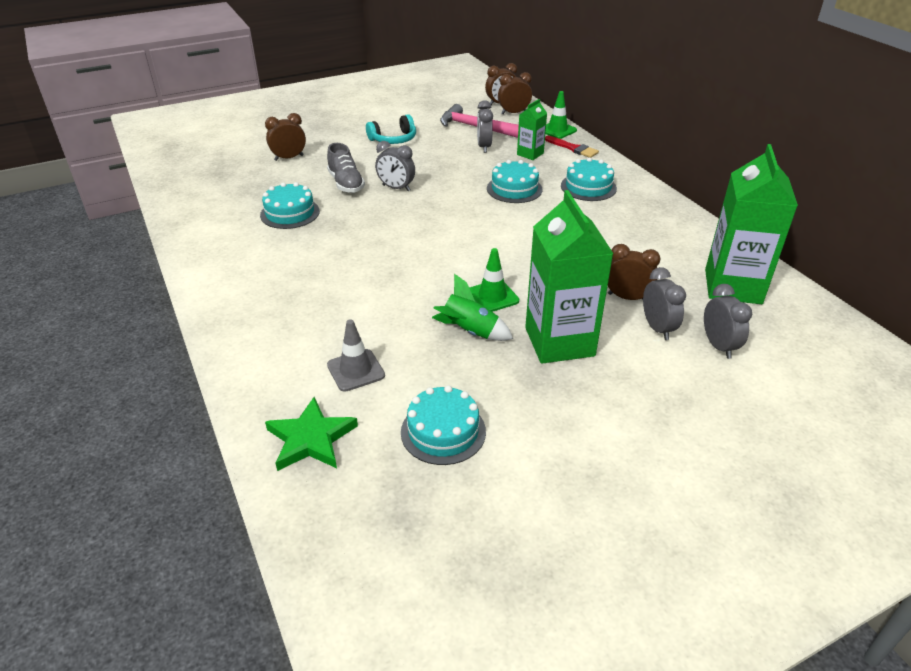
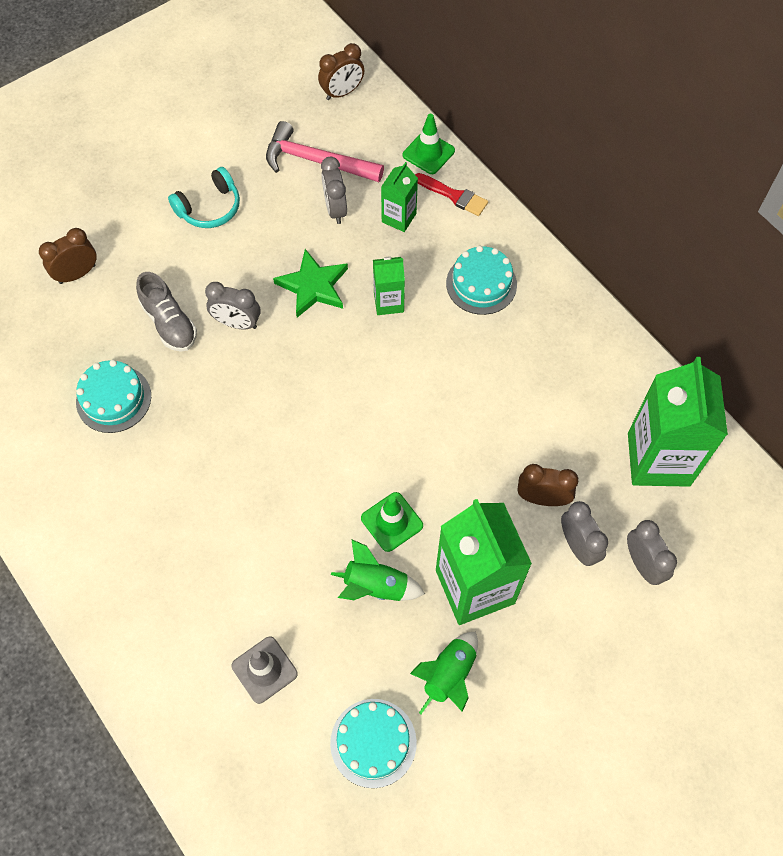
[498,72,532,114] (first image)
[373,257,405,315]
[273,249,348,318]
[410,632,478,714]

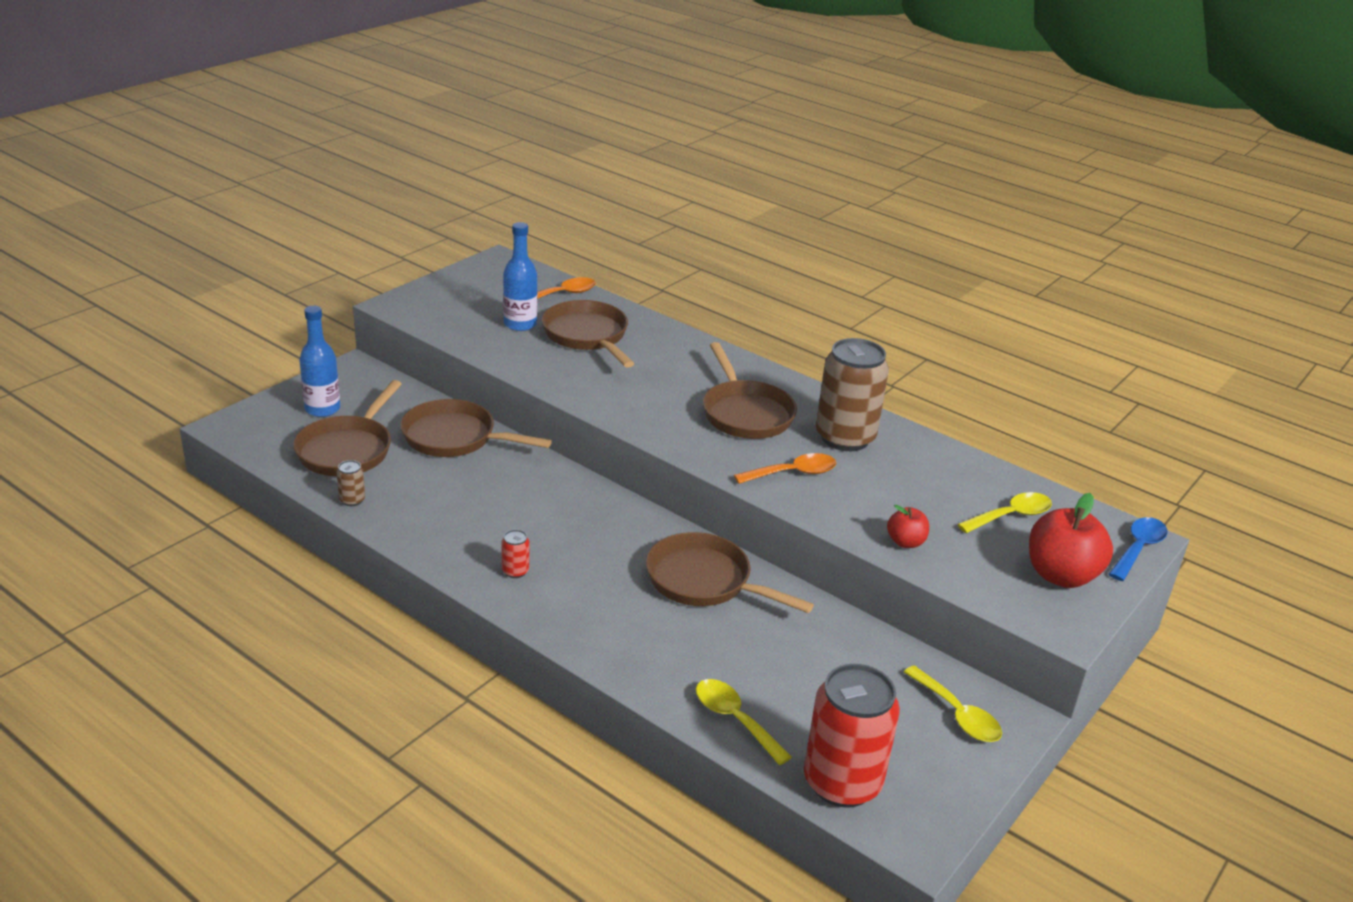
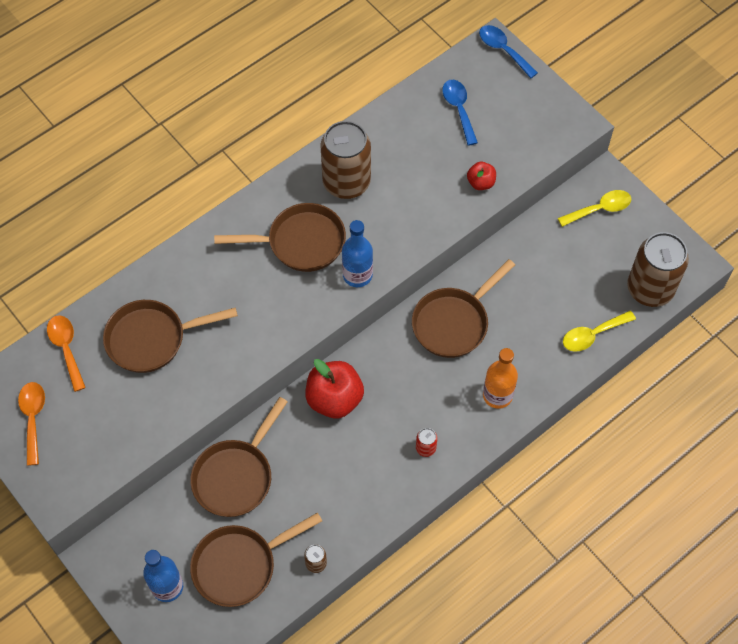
[342,220,373,287]
[190,512,322,607]
[18,382,45,466]
[442,80,478,146]
[305,359,364,418]
[627,232,689,307]
[483,348,518,409]

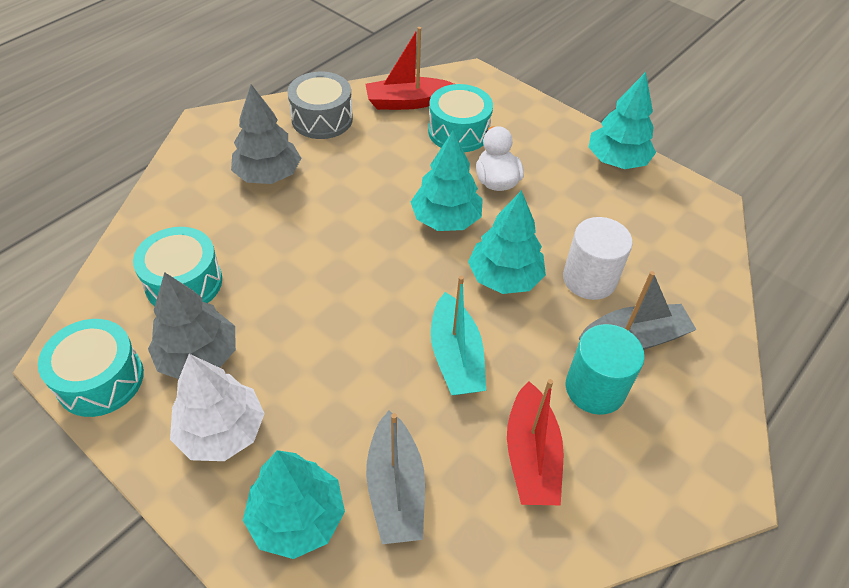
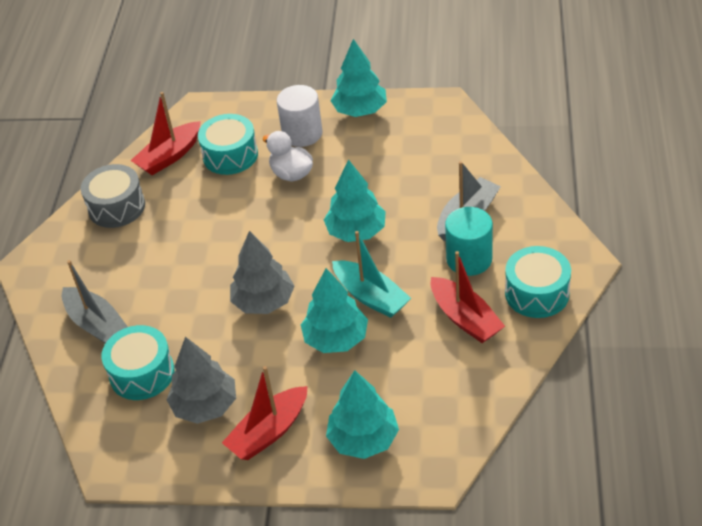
[230,231,295,314]
[301,268,368,353]
[277,85,323,147]
[505,246,571,318]
[222,366,308,460]
[62,260,128,343]

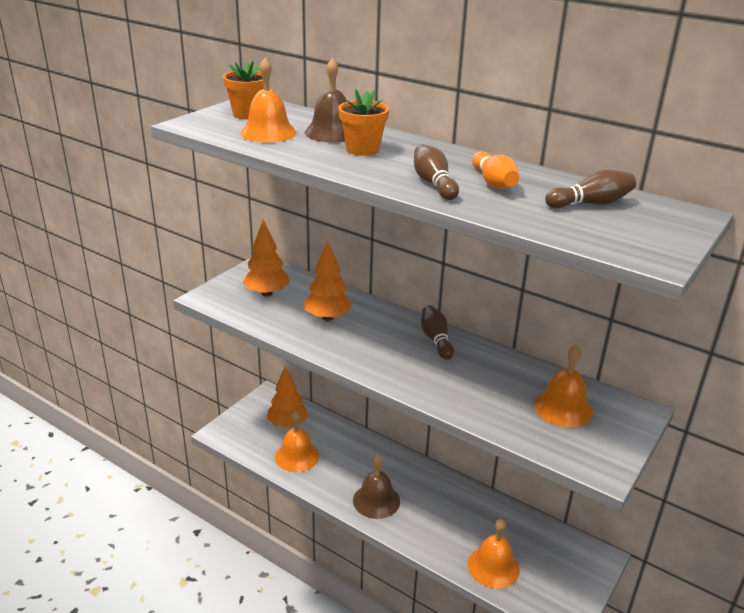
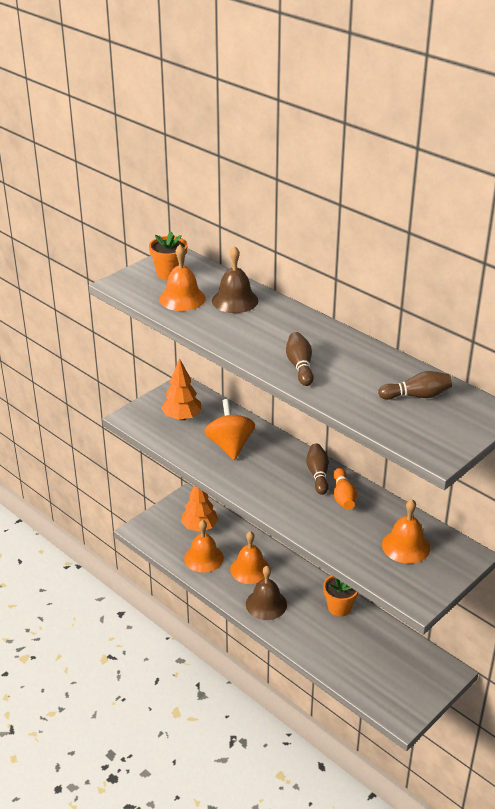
[323,575,358,617]
[333,468,357,510]
[204,399,255,460]
[230,531,270,584]

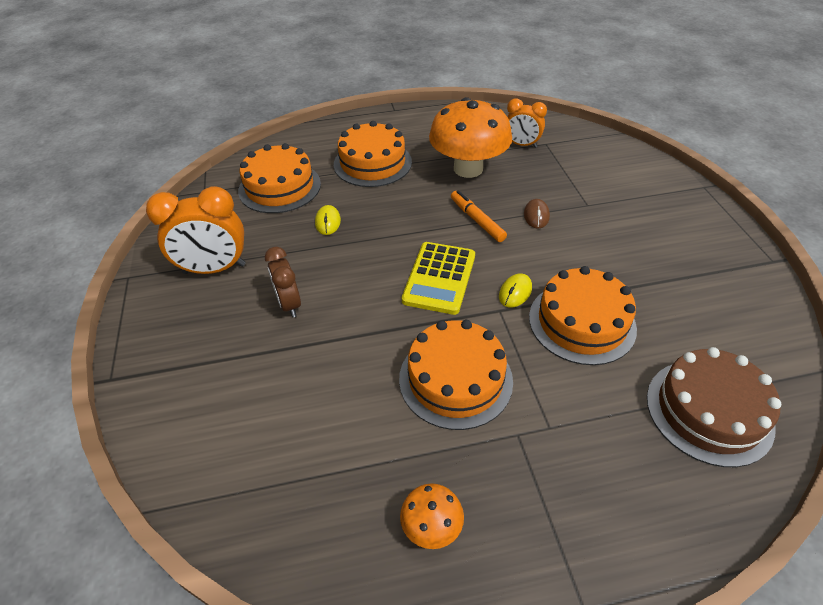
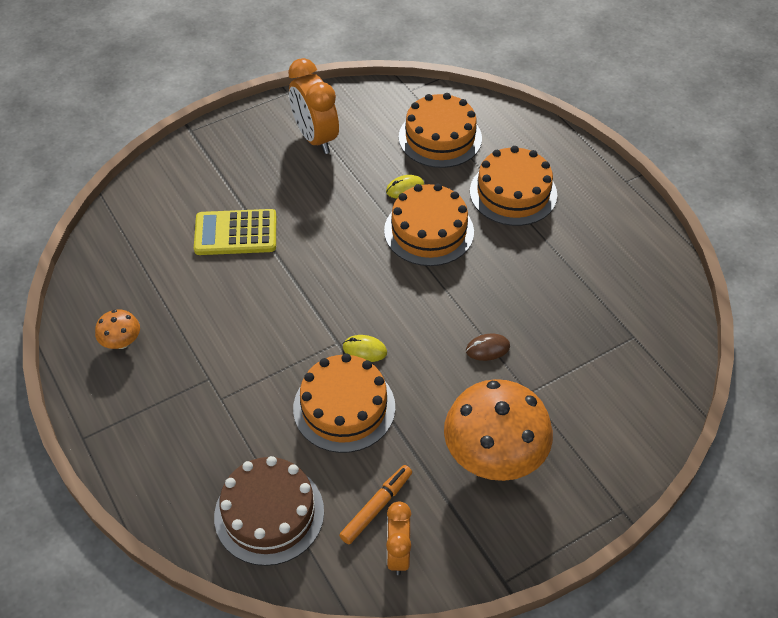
[444,379,553,481]
[386,502,411,575]
[339,465,412,544]
[194,209,276,255]
[265,247,301,318] (first image)
[384,184,474,266]

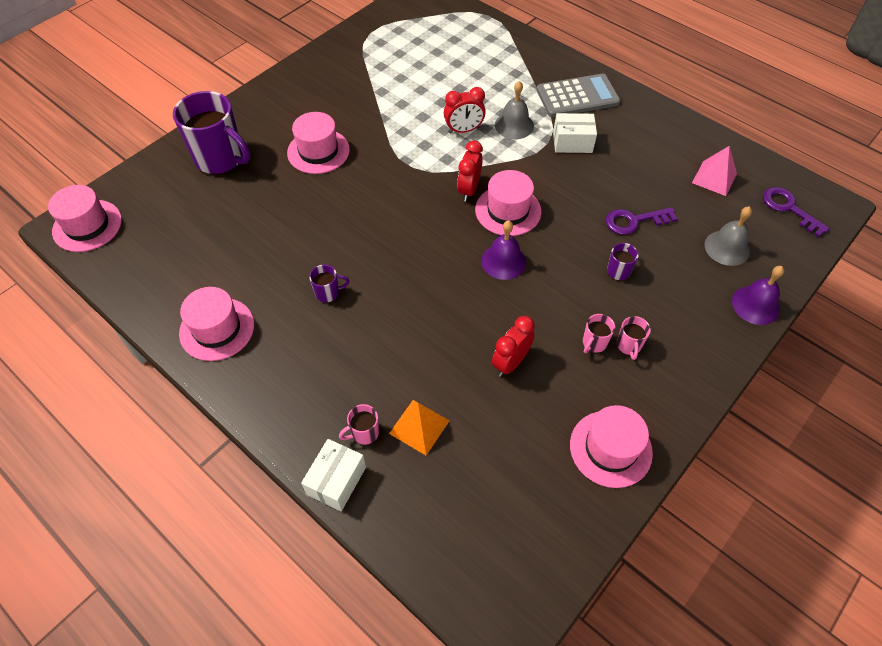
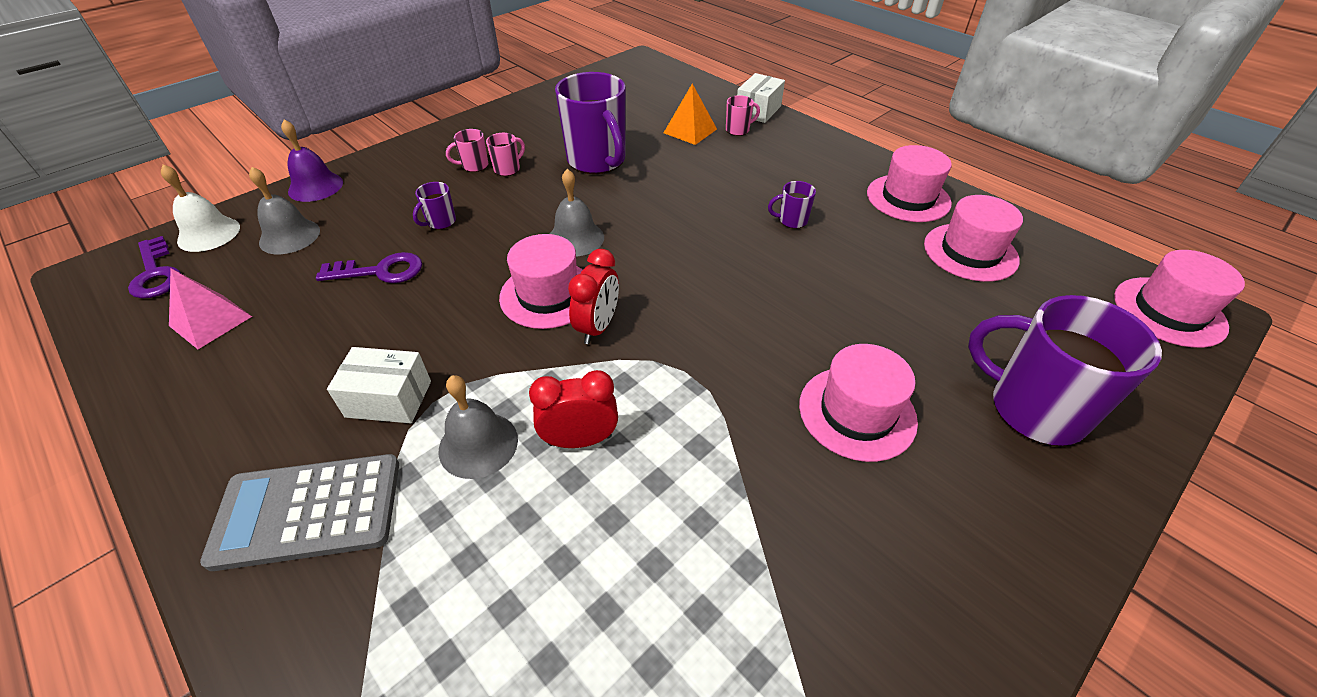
[550,169,604,256]
[555,72,626,174]
[446,129,488,172]
[924,195,1023,282]
[161,165,240,252]

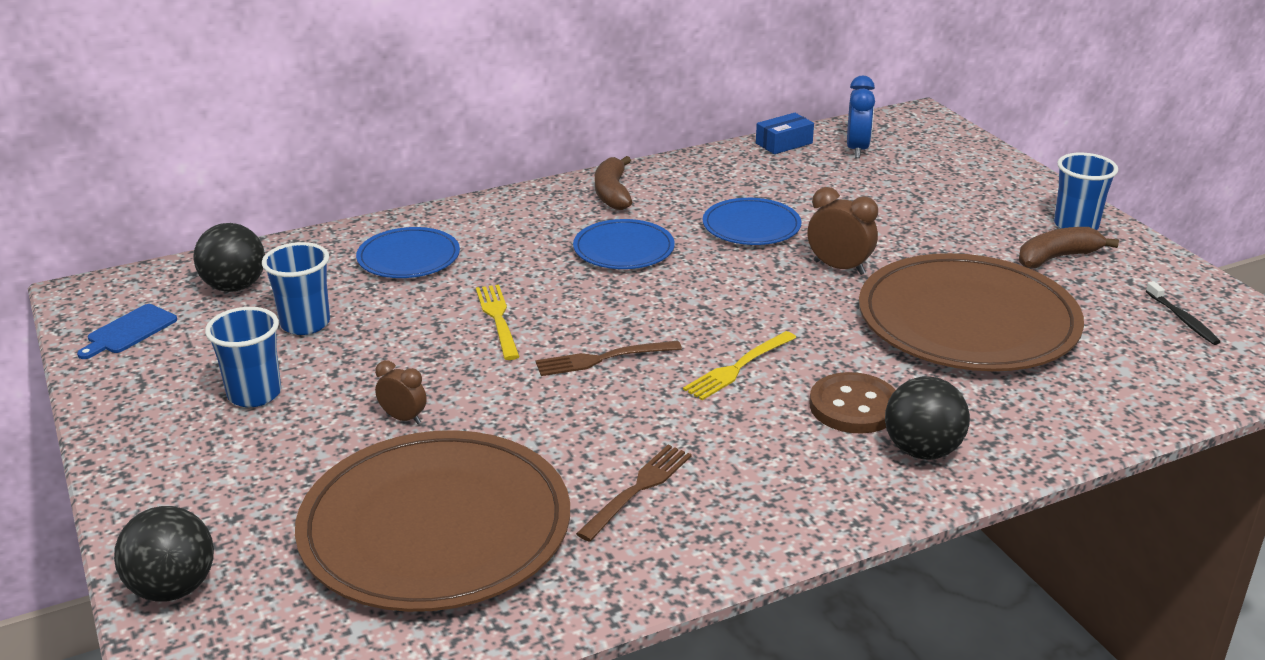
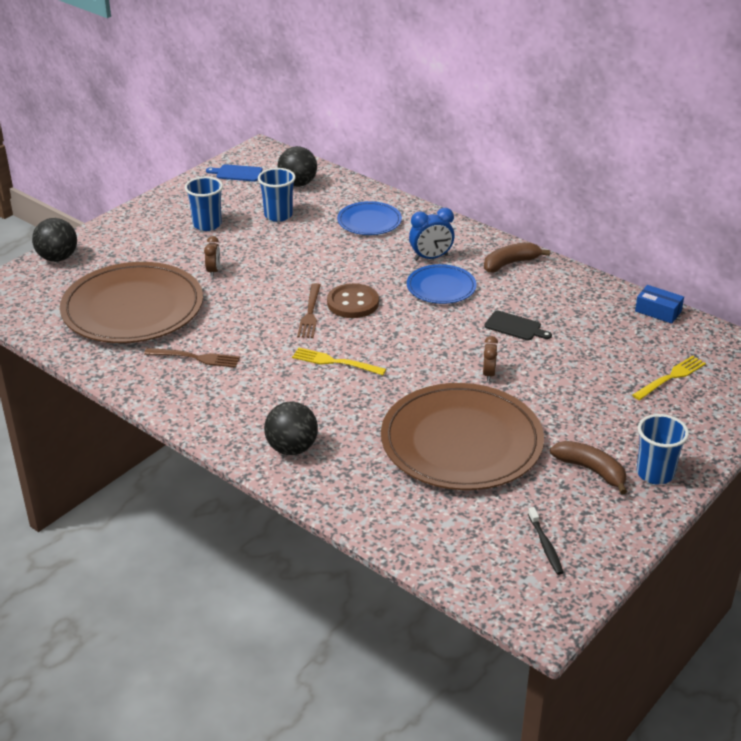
[409,208,455,261]
[483,336,498,382]
[485,311,552,340]
[528,507,564,575]
[632,356,706,400]
[297,283,321,338]
[327,283,379,318]

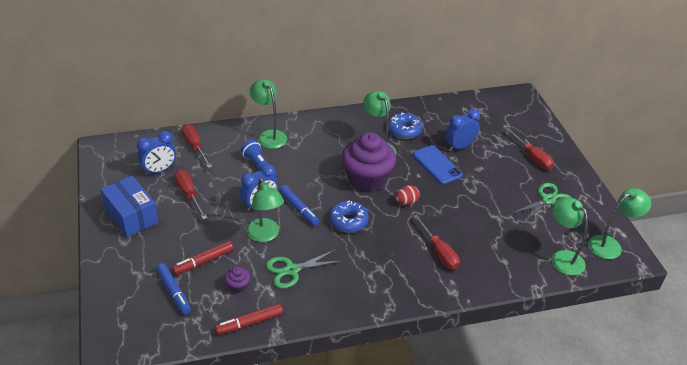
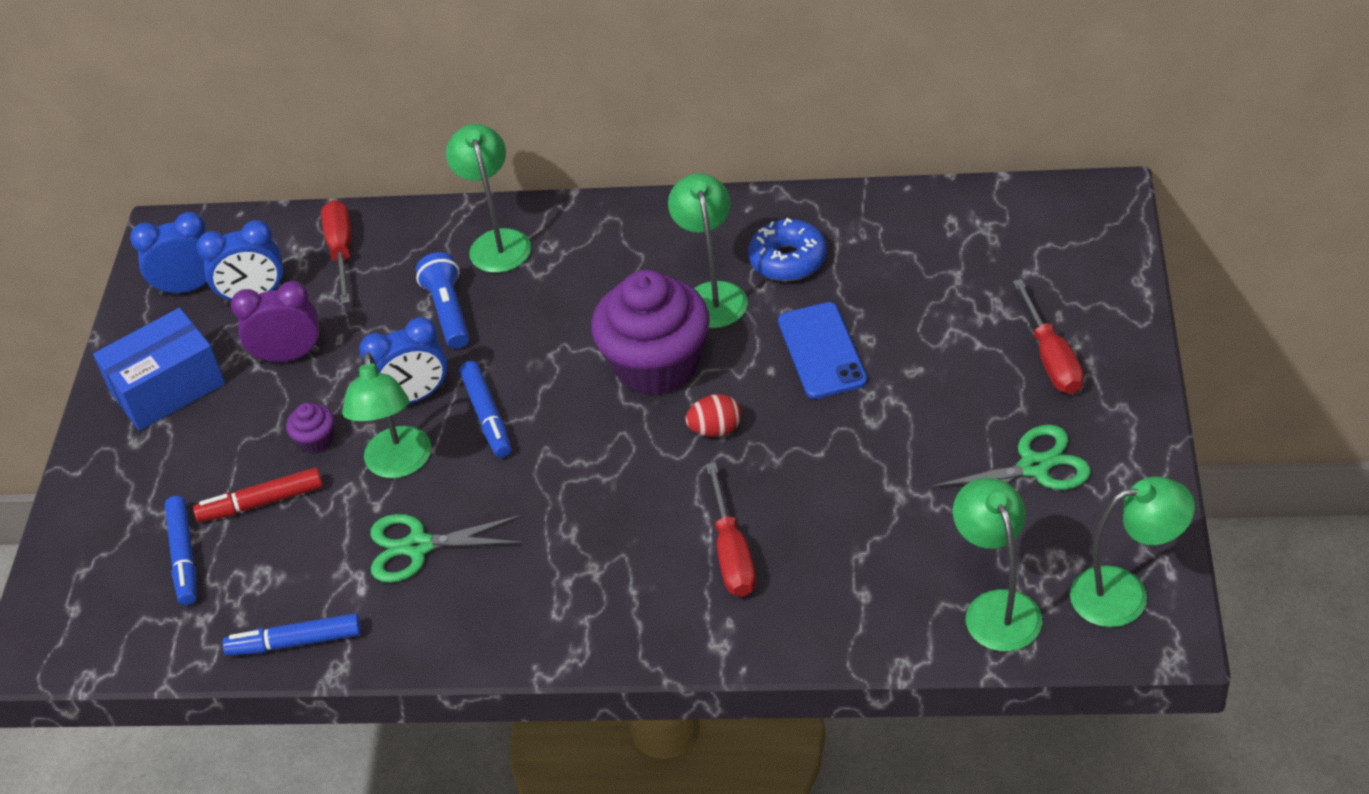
[130,212,207,296]
[231,281,320,363]
[93,308,225,431]
[329,200,369,233] (first image)
[286,403,334,453]
[222,613,361,656]

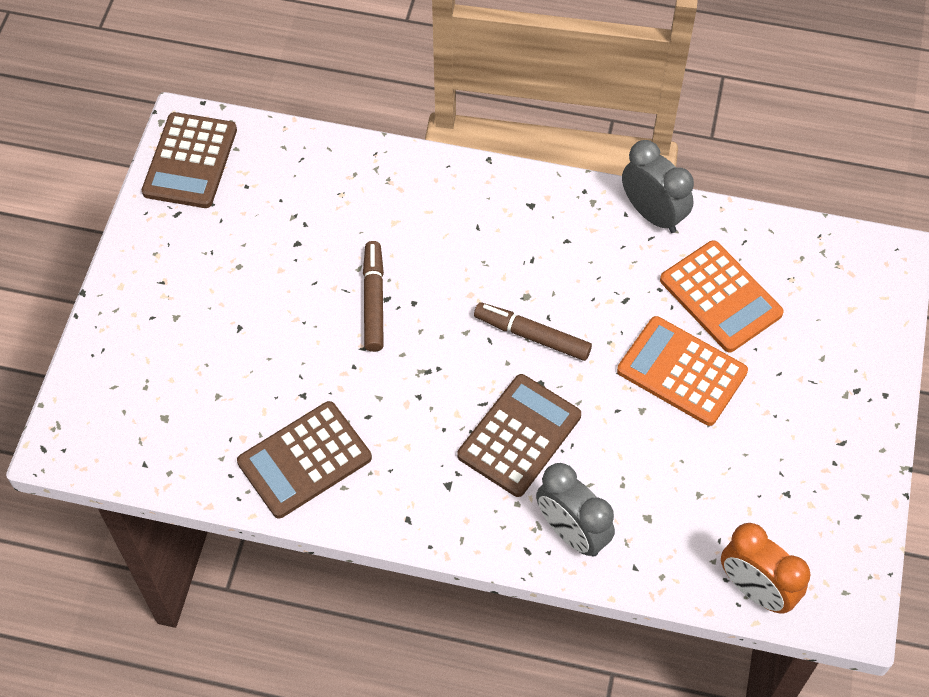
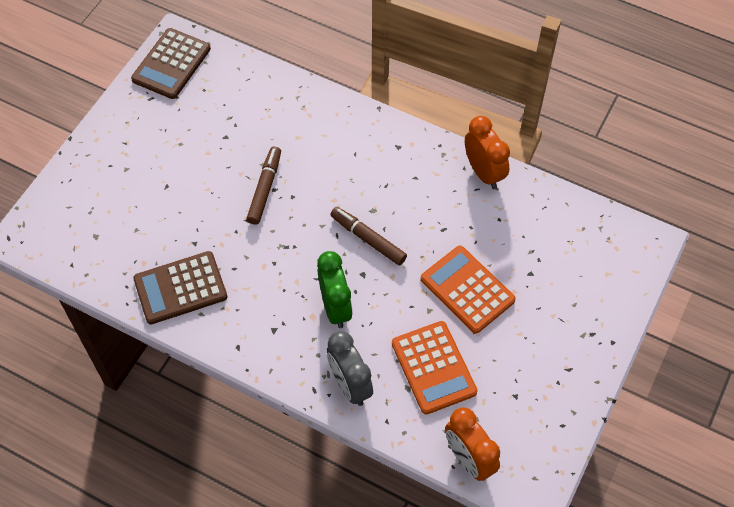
[465,116,510,189]
[392,321,478,415]
[317,251,353,328]

